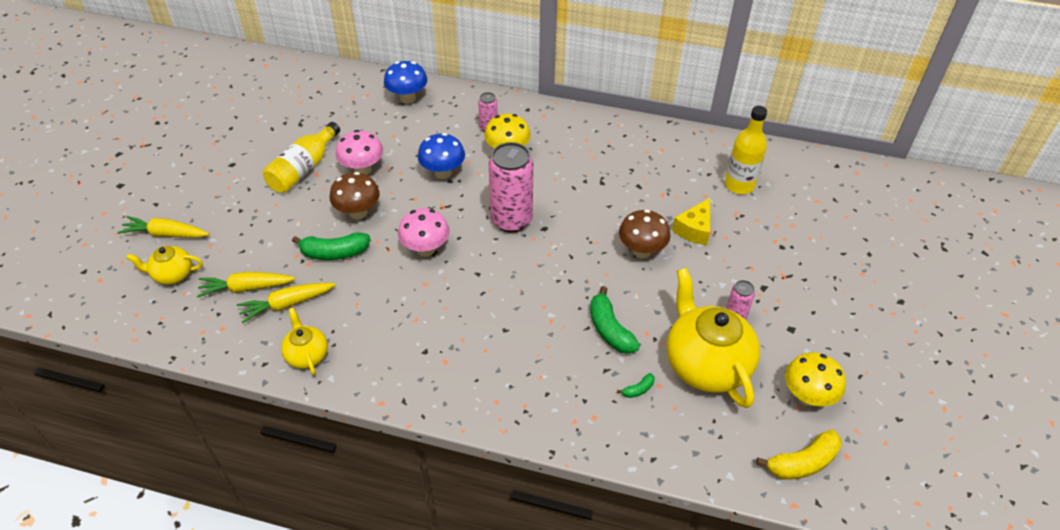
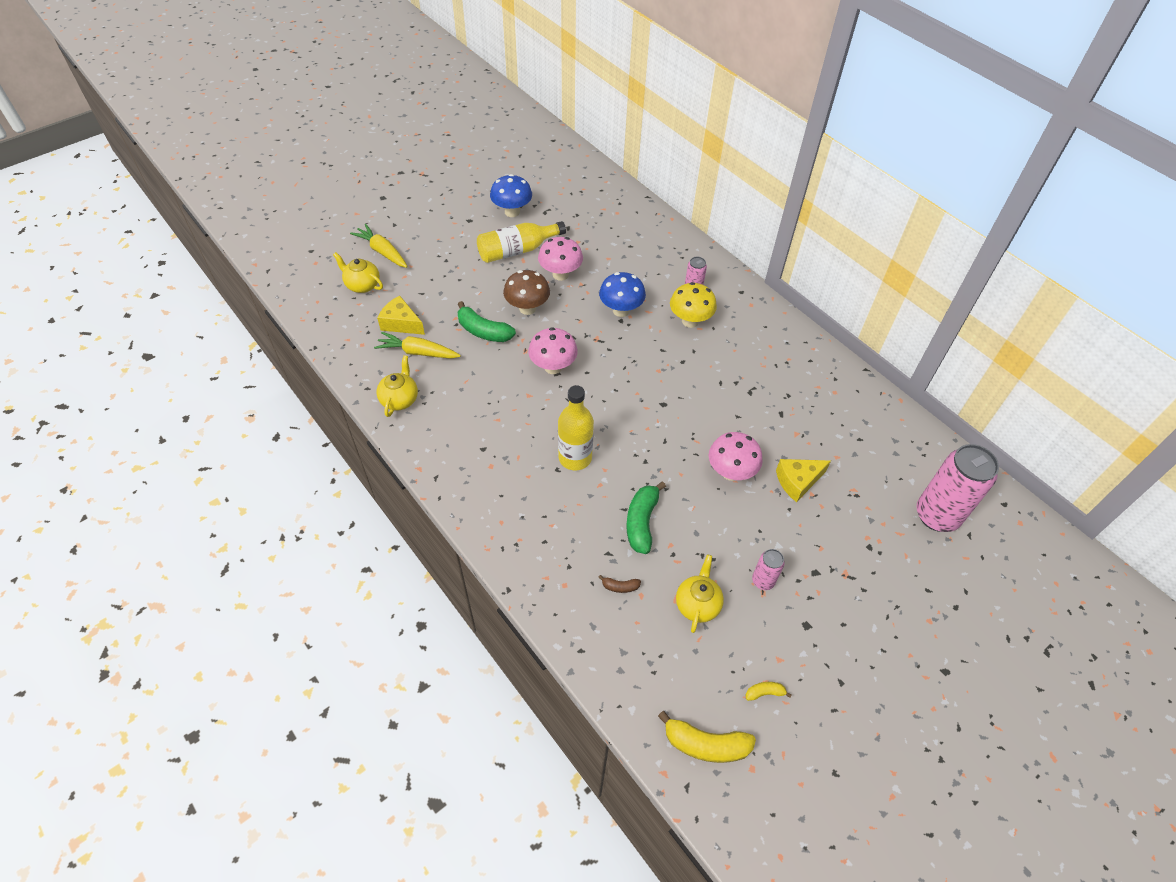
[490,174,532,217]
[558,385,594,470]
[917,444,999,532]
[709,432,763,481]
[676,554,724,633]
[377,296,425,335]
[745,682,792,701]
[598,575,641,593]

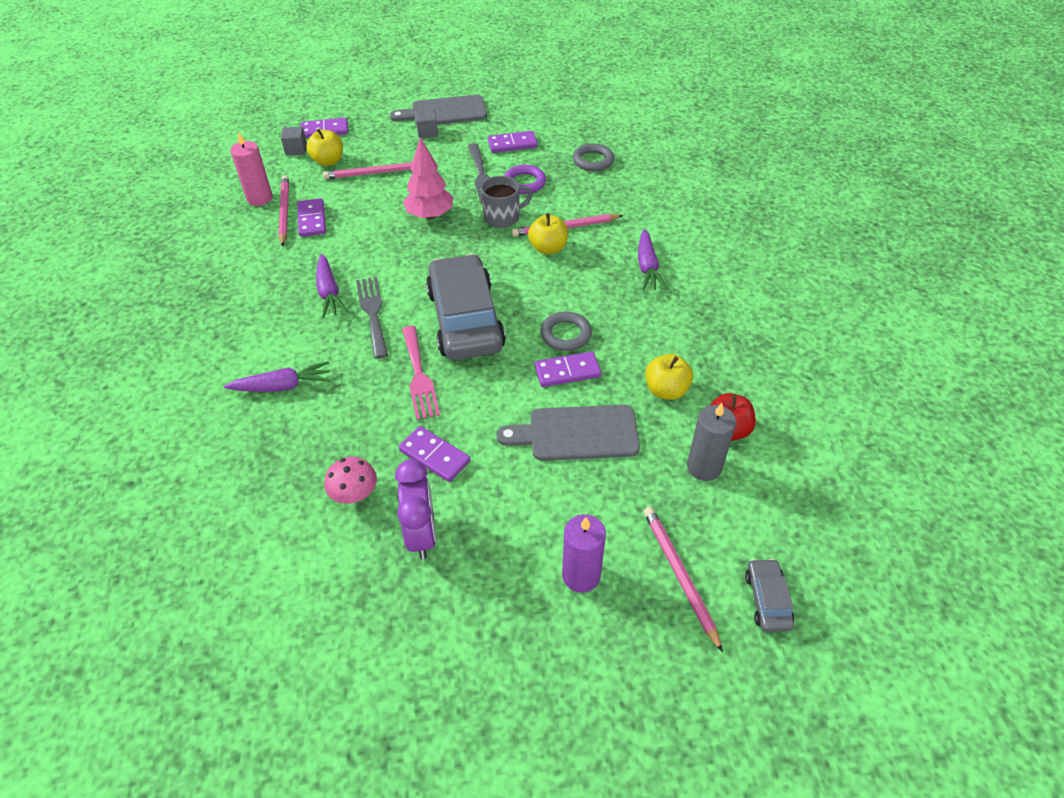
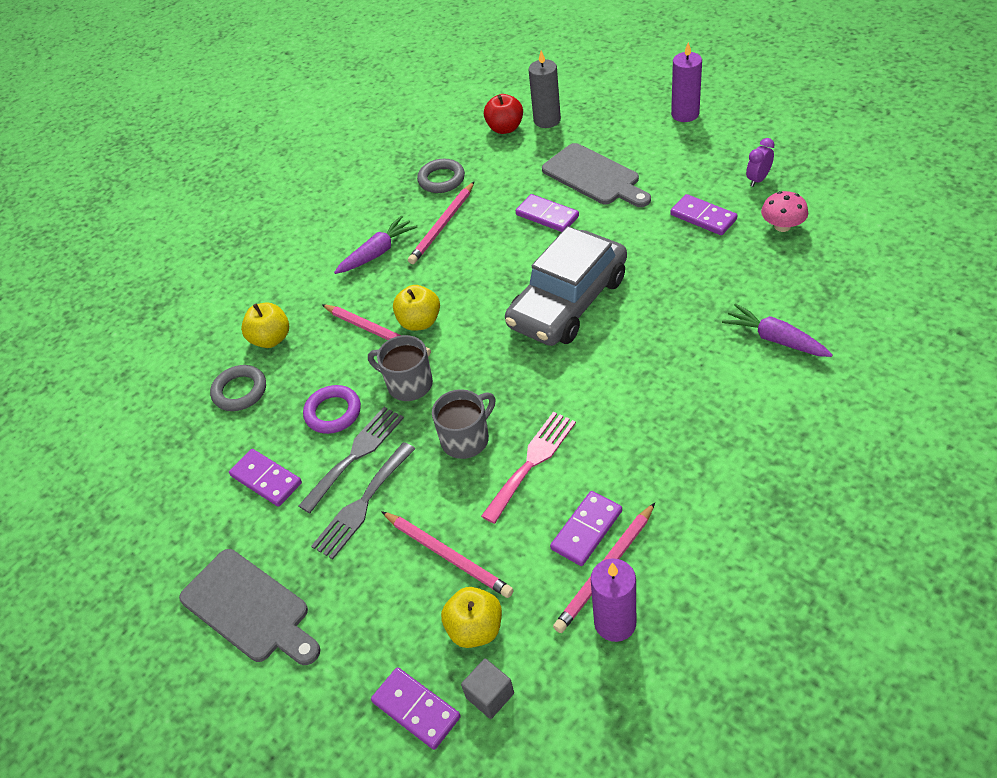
[415,109,438,138] (first image)
[591,559,636,642]
[432,389,496,459]
[316,254,348,318] (first image)
[311,442,415,559]
[417,159,465,193]
[481,412,576,524]
[241,302,289,348]
[671,194,737,235]
[746,138,775,187]
[408,182,474,264]
[745,558,794,632] (first image)

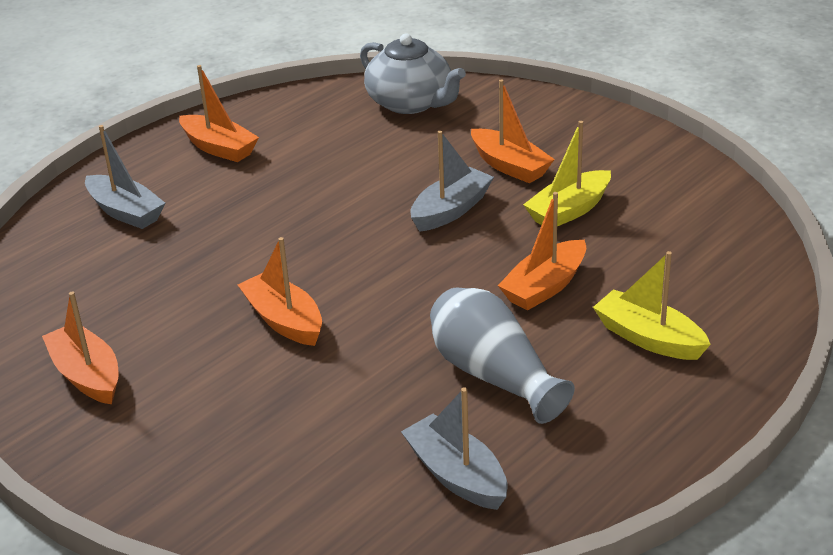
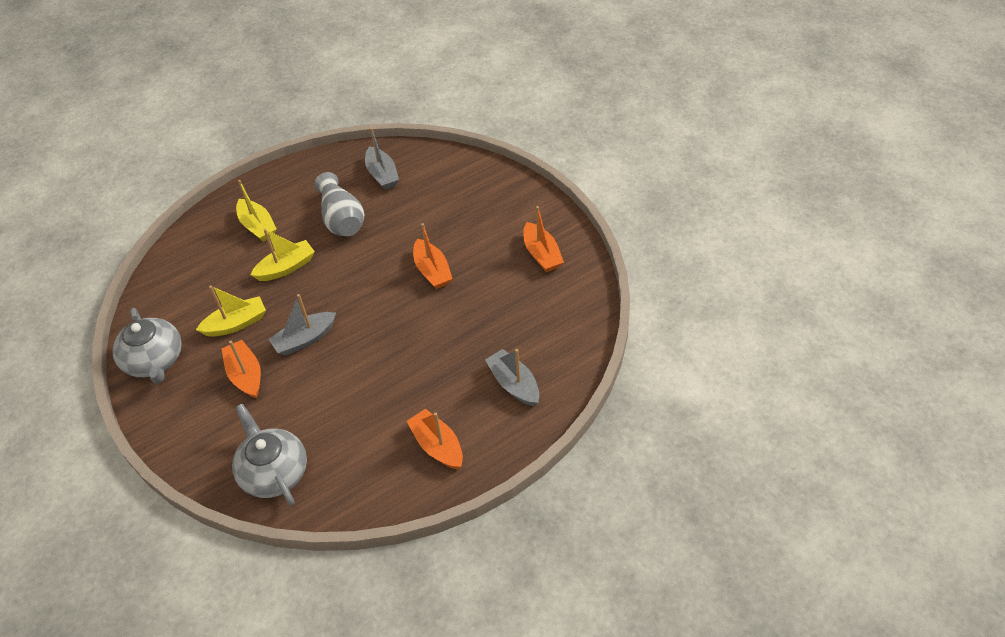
[250,229,315,281]
[112,308,182,384]

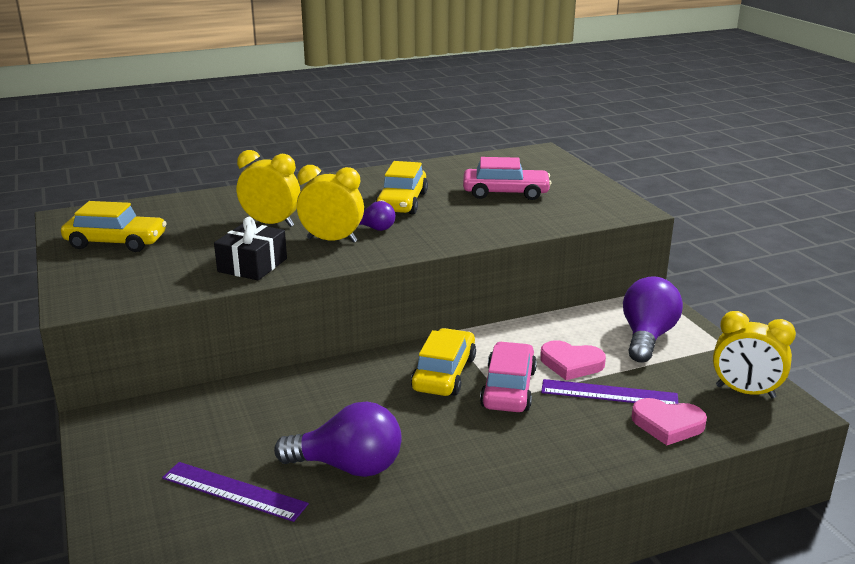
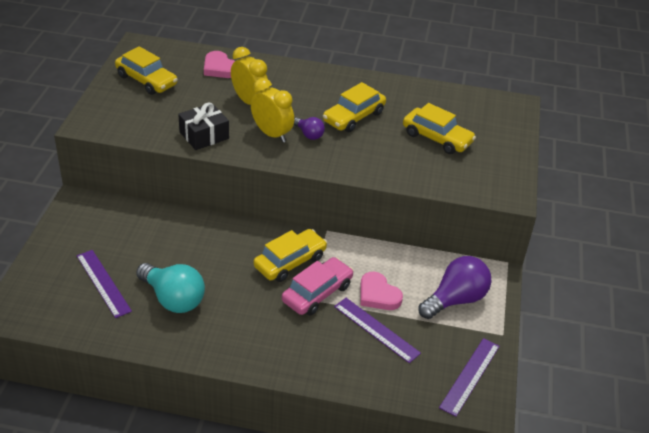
[403,103,476,154]
[439,338,500,417]
[204,51,235,78]
[136,263,205,313]

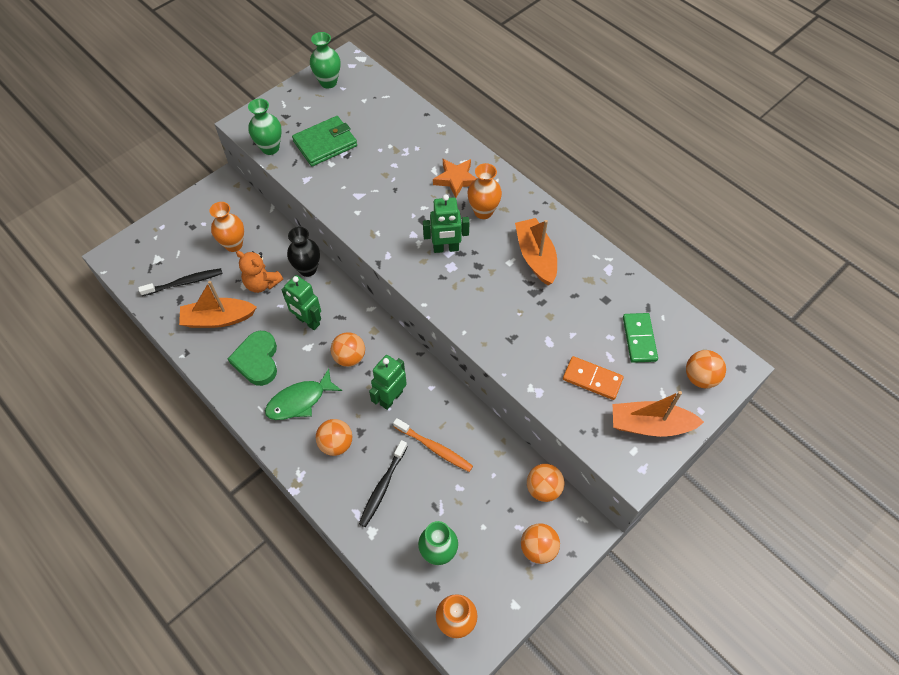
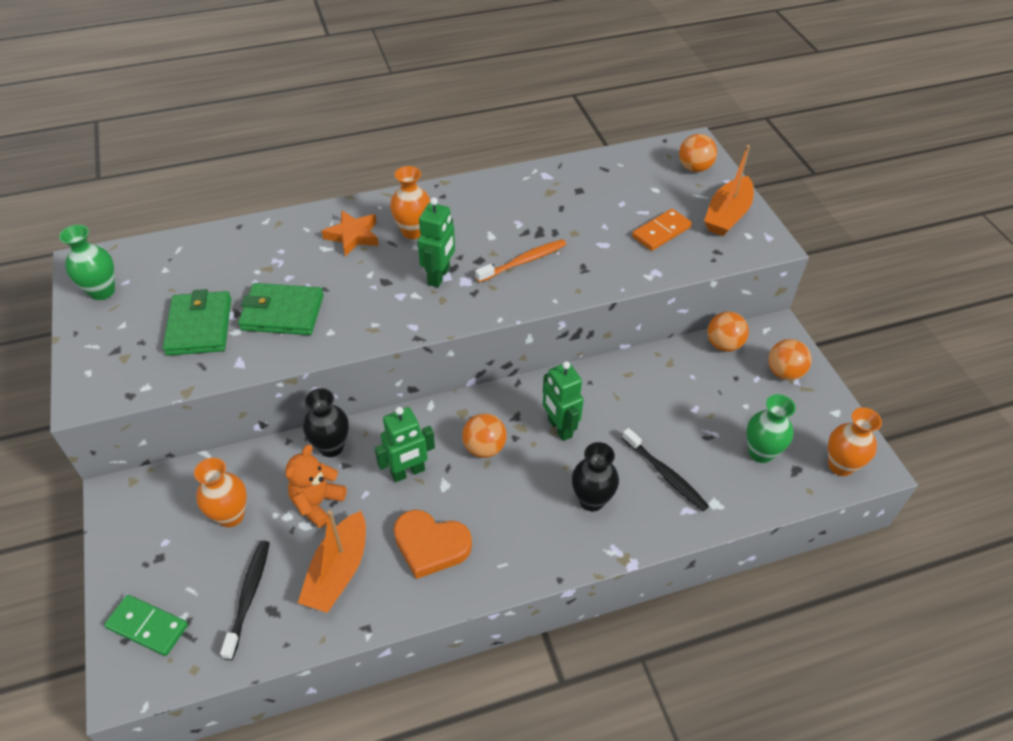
[248,99,282,155] (first image)
[515,218,557,285] (first image)
[285,445,347,528]
[104,595,188,656]
[394,510,472,579]
[265,368,342,420] (first image)
[475,239,566,283]
[572,442,619,511]
[238,283,324,335]

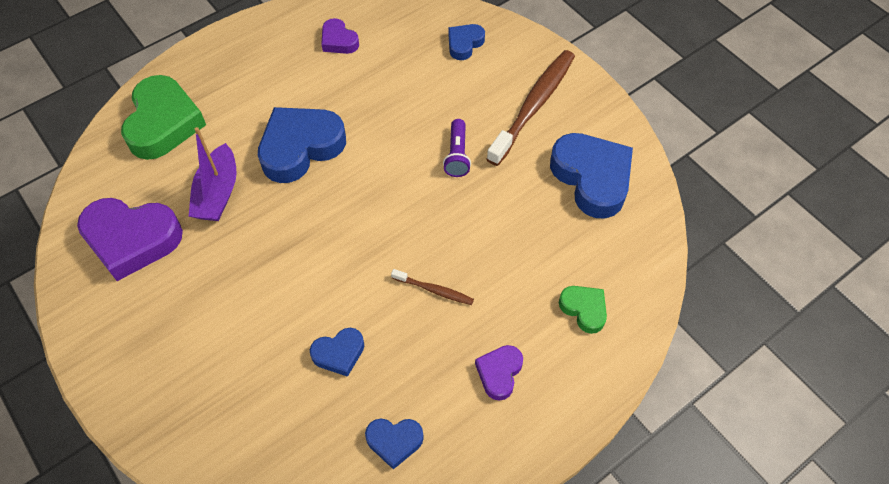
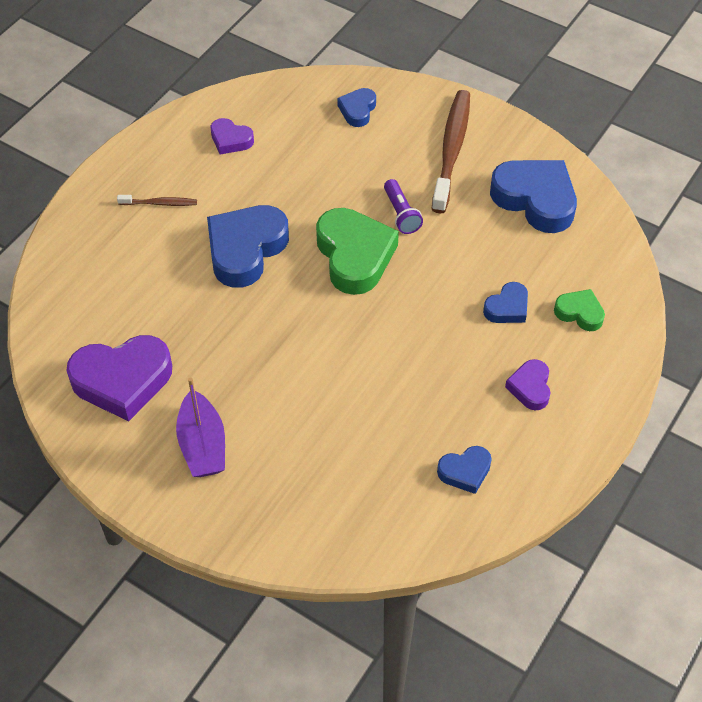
[316,208,399,295]
[176,378,225,477]
[117,195,197,206]
[483,282,528,323]

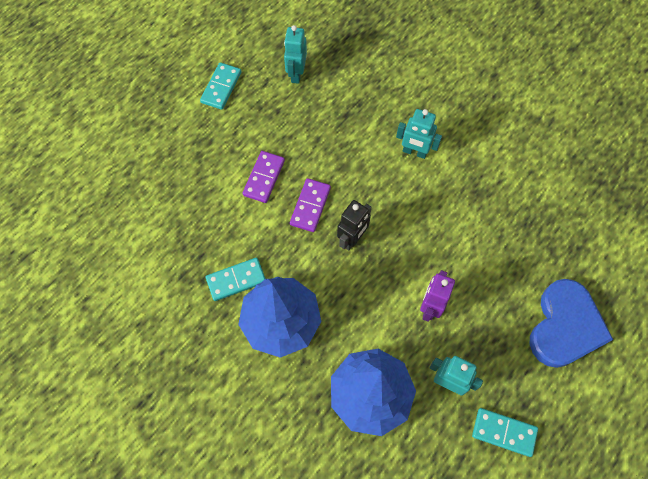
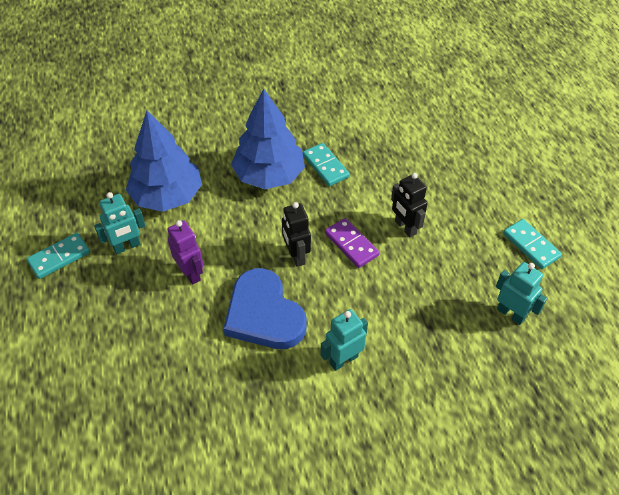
[391,173,428,237]
[303,143,350,186]
[223,268,307,349]

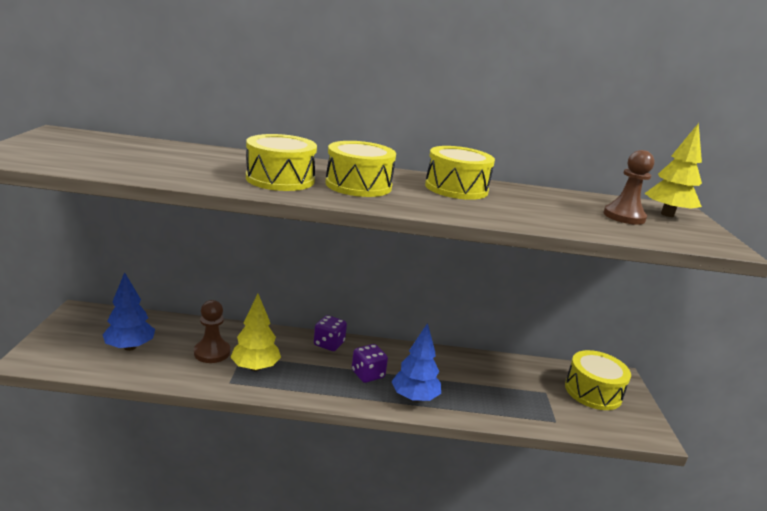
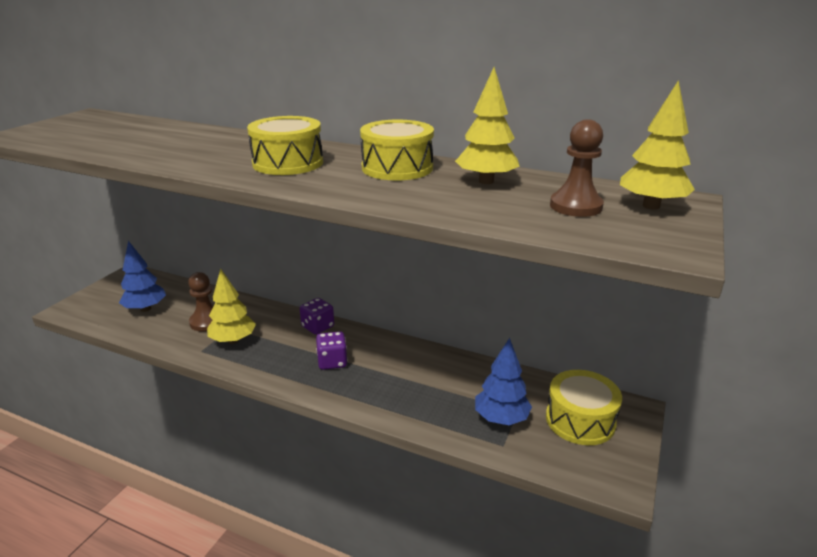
[246,134,317,191] (first image)
[475,338,532,425]
[455,67,520,184]

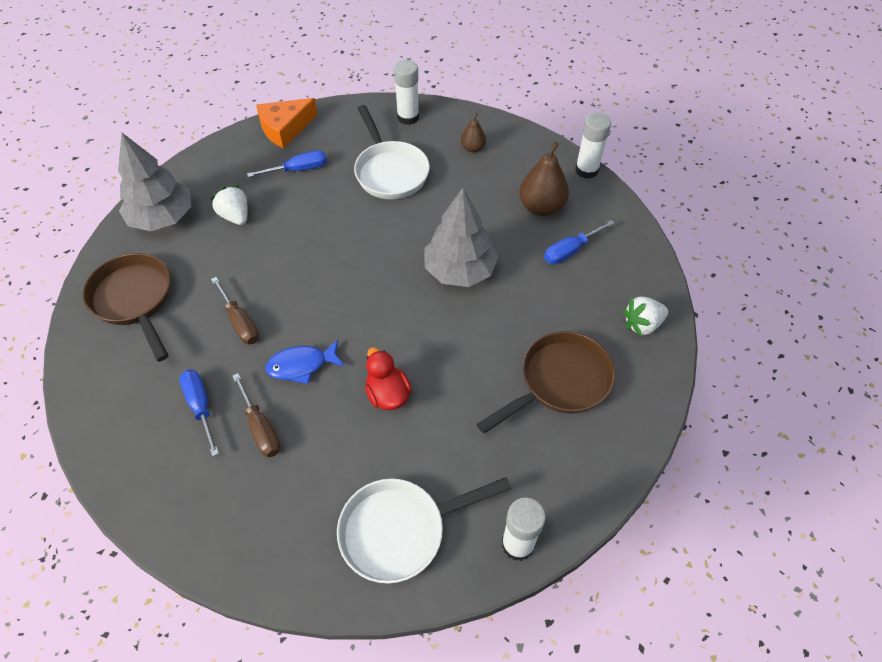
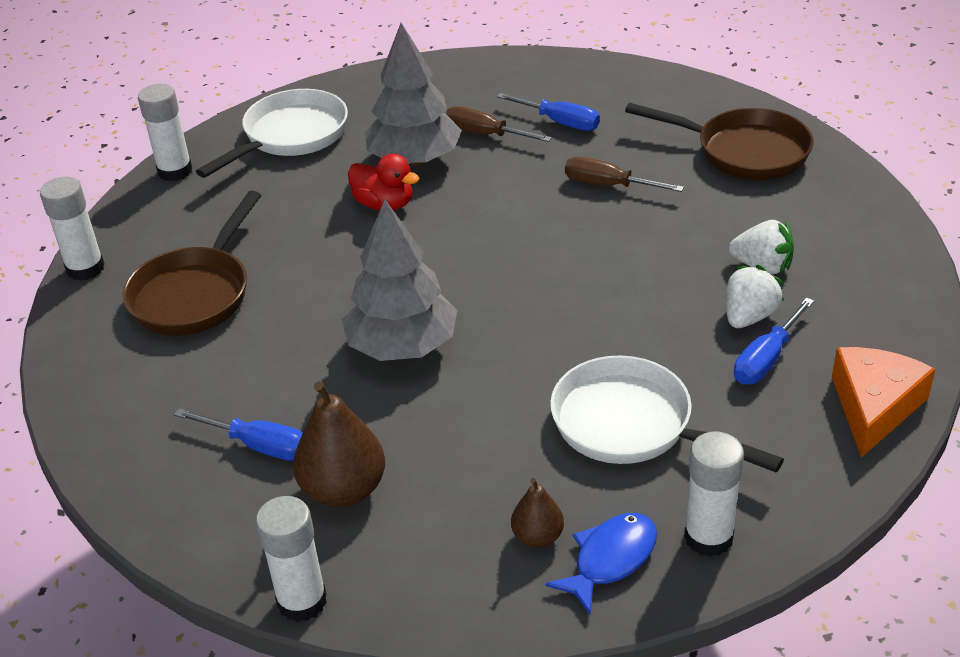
[365,23,462,166]
[174,408,303,461]
[726,265,784,328]
[545,513,657,615]
[40,177,105,281]

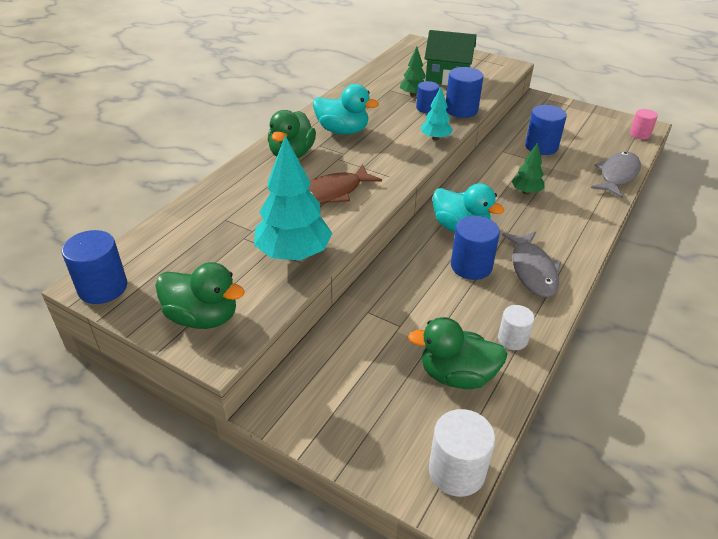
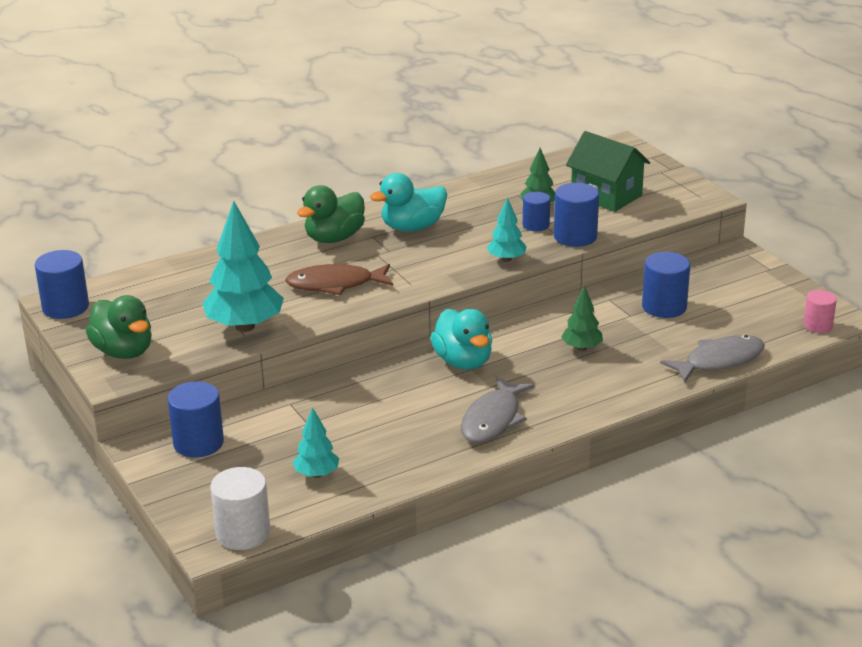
[370,173,447,232]
[167,381,224,457]
[498,305,534,350] (first image)
[293,407,339,478]

